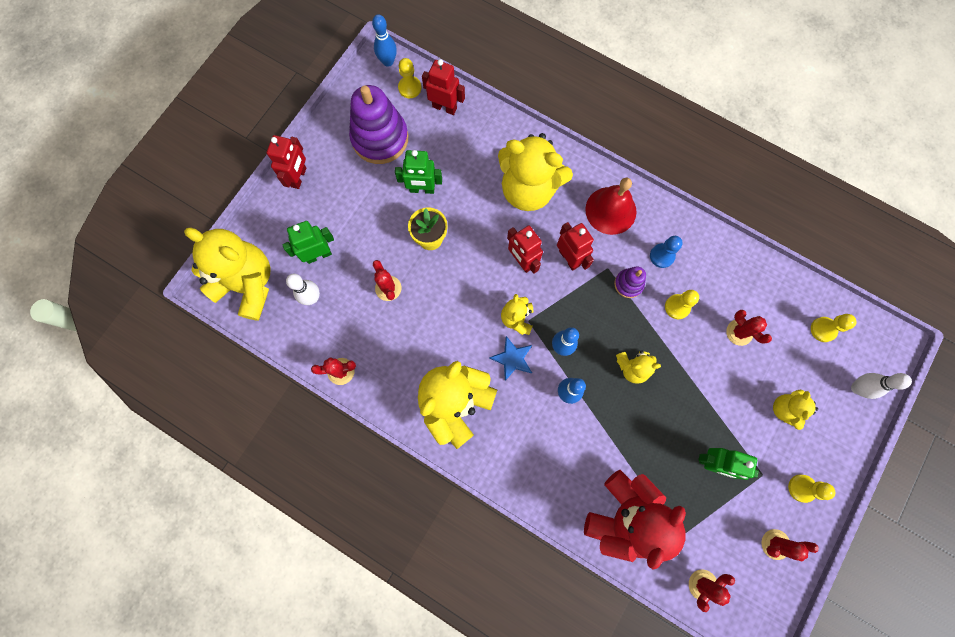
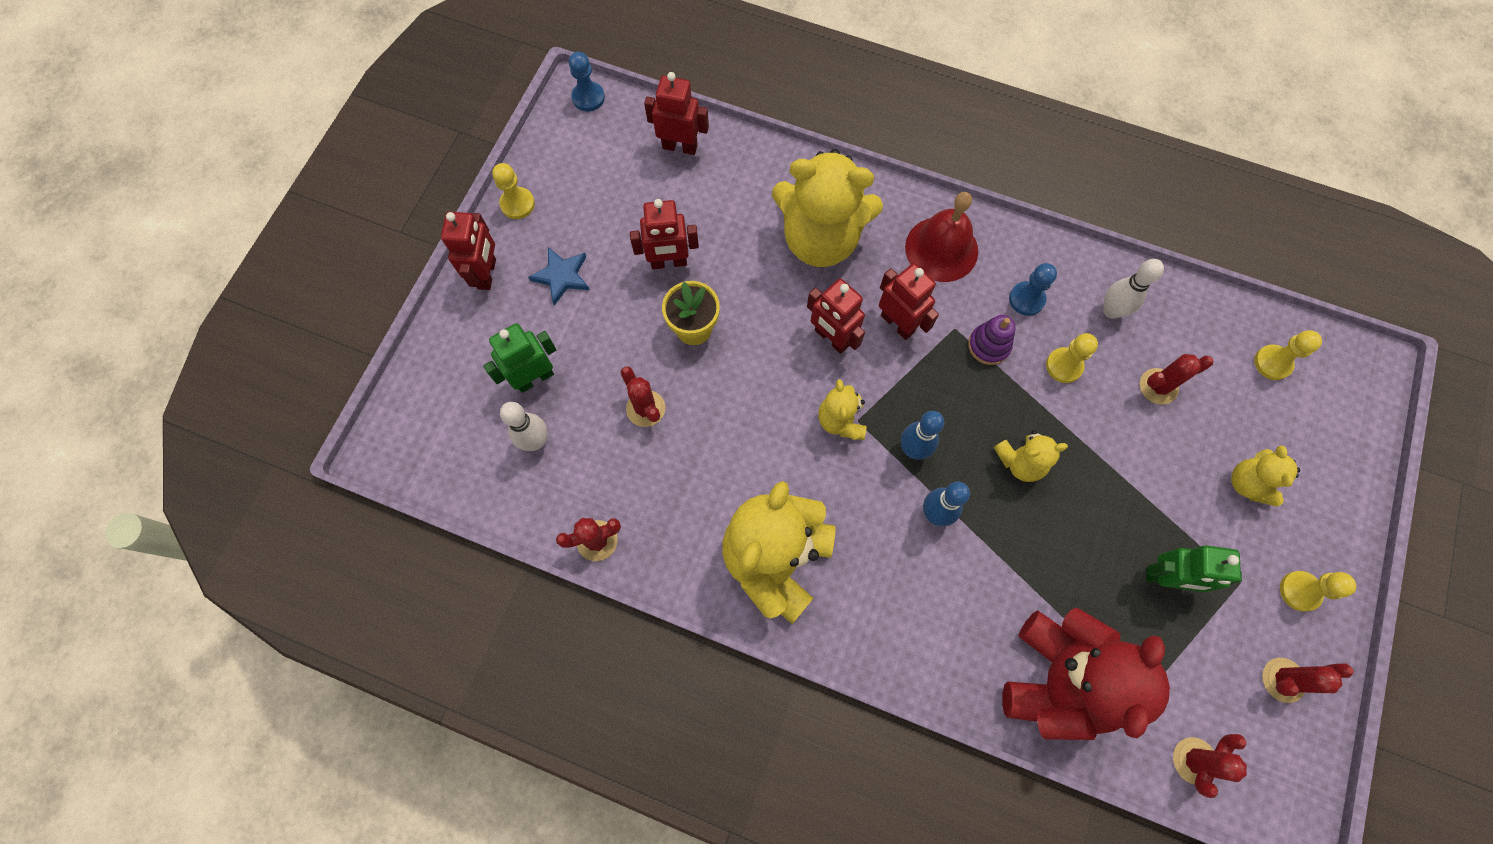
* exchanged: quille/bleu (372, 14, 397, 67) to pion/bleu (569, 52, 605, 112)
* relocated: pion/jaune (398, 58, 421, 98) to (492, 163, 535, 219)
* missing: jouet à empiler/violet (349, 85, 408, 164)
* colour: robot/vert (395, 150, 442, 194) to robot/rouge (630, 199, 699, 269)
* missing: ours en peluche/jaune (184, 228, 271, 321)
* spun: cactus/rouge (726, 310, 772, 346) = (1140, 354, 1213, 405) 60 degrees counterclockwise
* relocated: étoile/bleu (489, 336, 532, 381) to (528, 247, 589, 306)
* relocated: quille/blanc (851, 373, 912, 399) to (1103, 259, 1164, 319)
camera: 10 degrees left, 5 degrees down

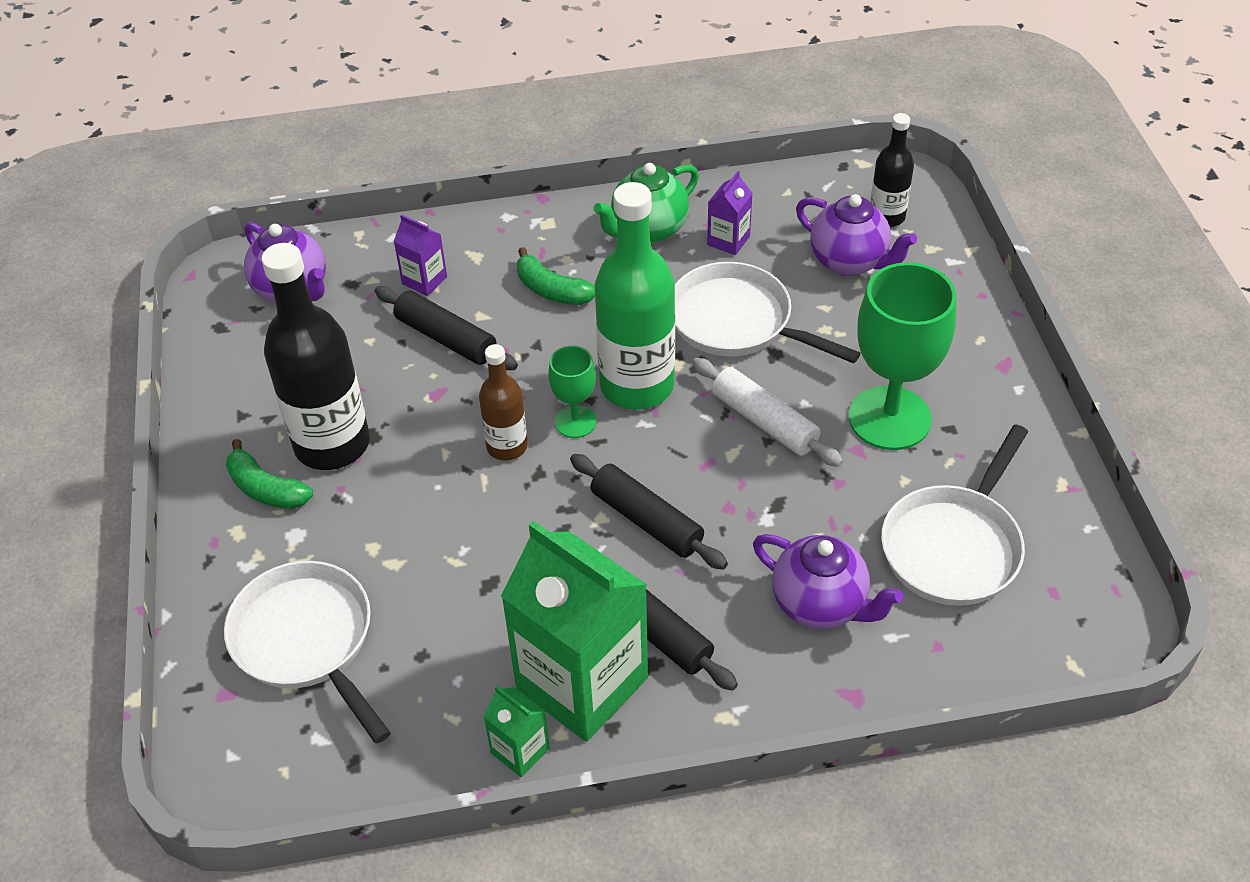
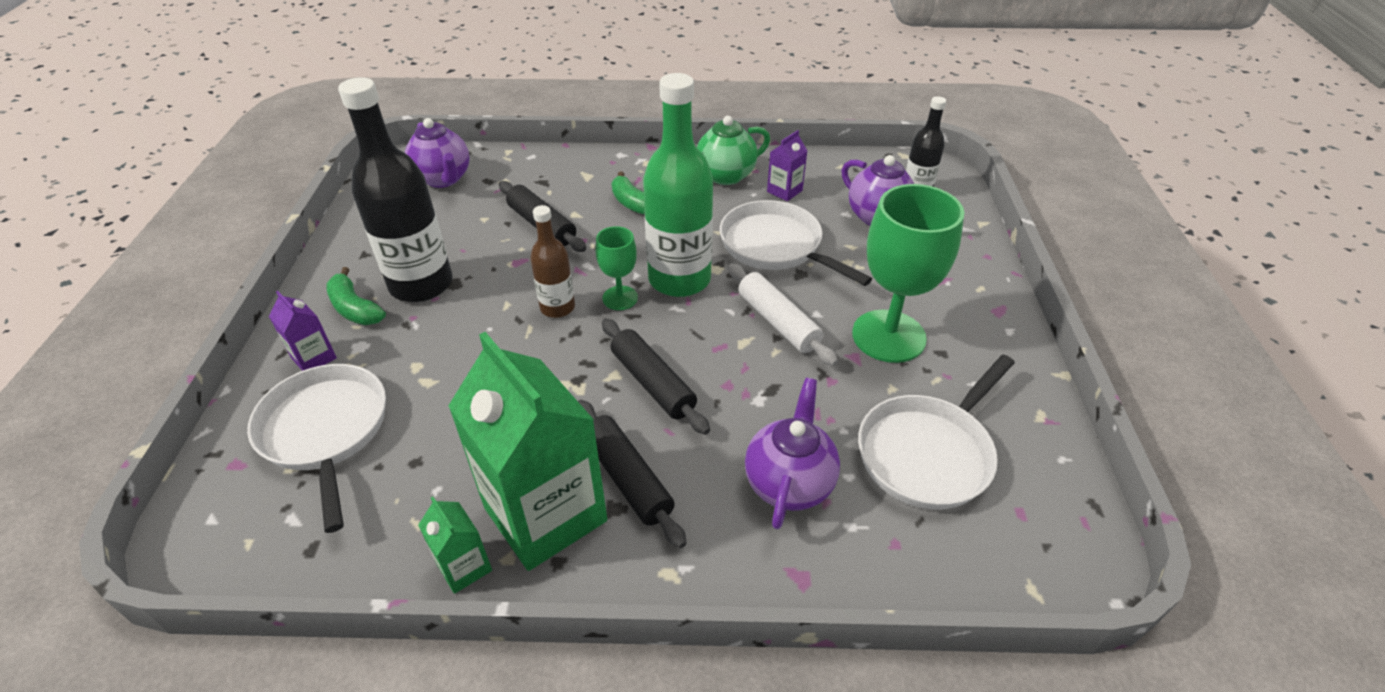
* relocated: brique de lait/violet (394, 215, 447, 296) to (269, 291, 337, 371)
* spun: théière/violet (753, 534, 903, 629) = (745, 378, 840, 529) 120 degrees counterclockwise
camera: 10 degrees right, 5 degrees down

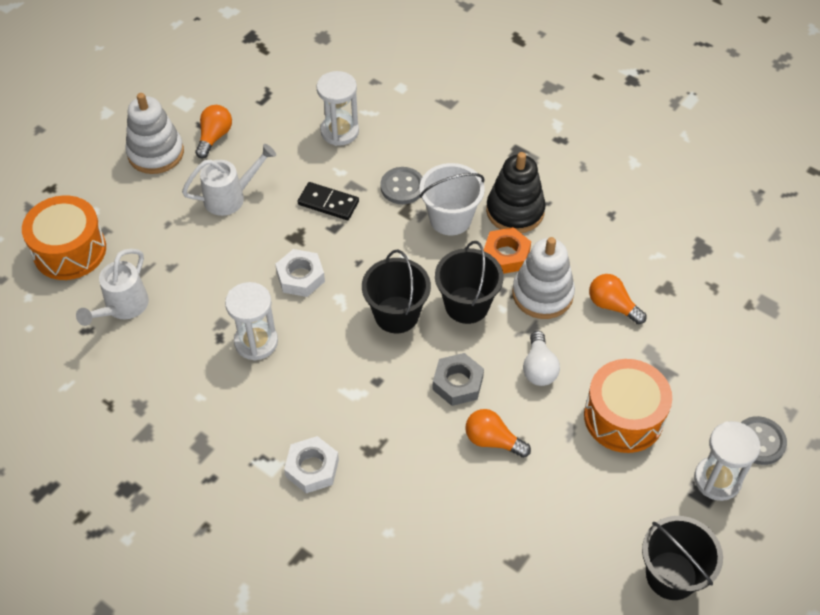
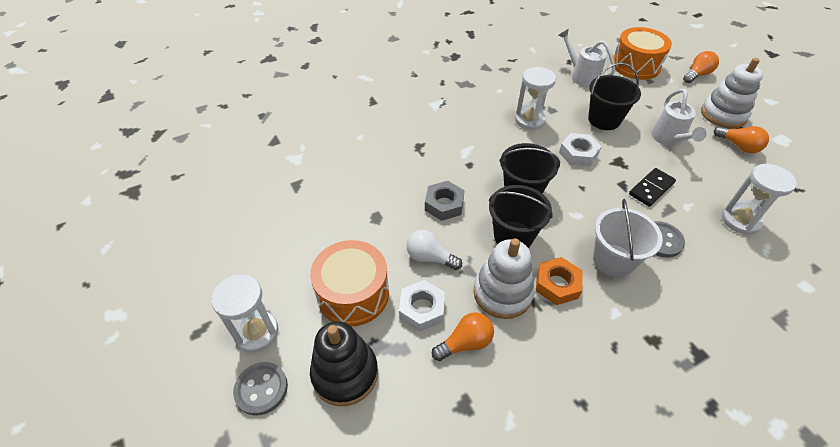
* relocated: jouet à empiler/noir (486, 152, 546, 233) to (310, 321, 378, 406)
* relocated: ampoule/orange (465, 409, 531, 458) to (683, 51, 719, 83)
* relocated: écrou/blanc (284, 436, 339, 493) to (399, 280, 445, 332)
* relocated: seau/noir (642, 516, 723, 600) to (588, 63, 641, 130)
camera: 115 degrees right, 5 degrees down

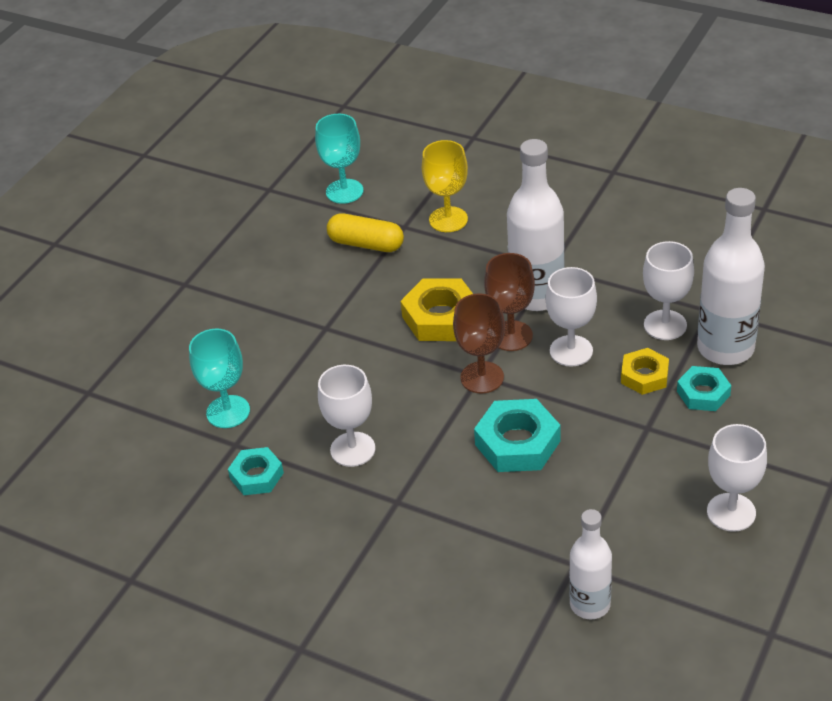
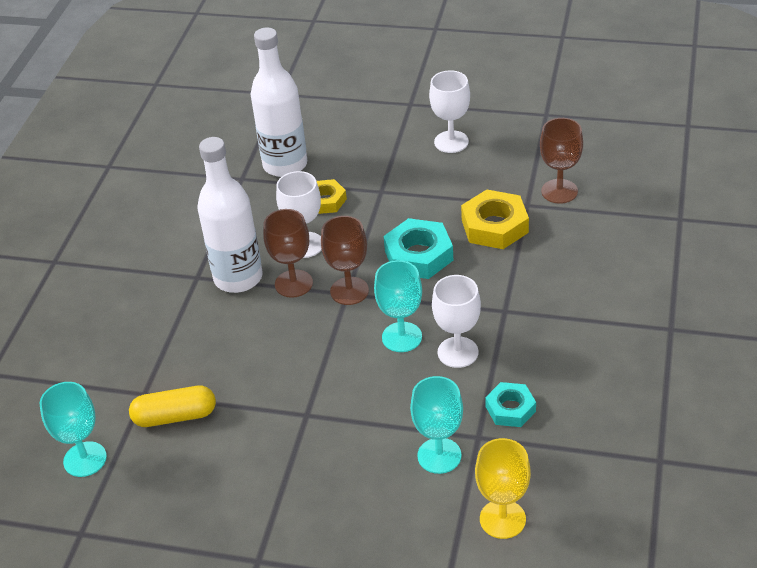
* relocated: verre à pied/jaune (422, 140, 468, 232) to (475, 438, 531, 539)
* spun: gélule/jaune (327, 213, 404, 252) = (129, 386, 216, 427) 75 degrees clockwise
* missing: verre à pied/blanc (643, 241, 694, 340)
* relocated: écrou/jaune (401, 278, 473, 341) to (461, 190, 529, 249)
* missing: écrou/turquoise (677, 366, 731, 411)
* exchanged: bouteille/blanc (569, 509, 612, 619) to verre à pied/marron (540, 118, 583, 204)
* appeared: verre à pied/turquoise (374, 260, 422, 352)
camera: 105 degrees left, 0 degrees up

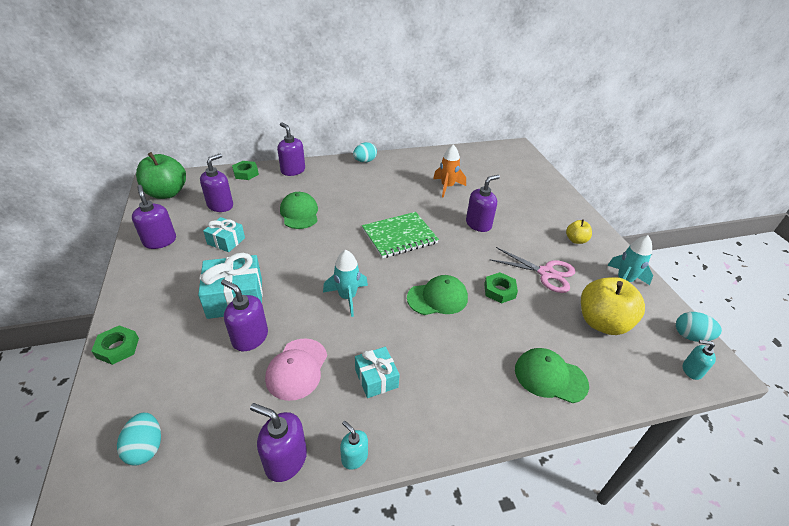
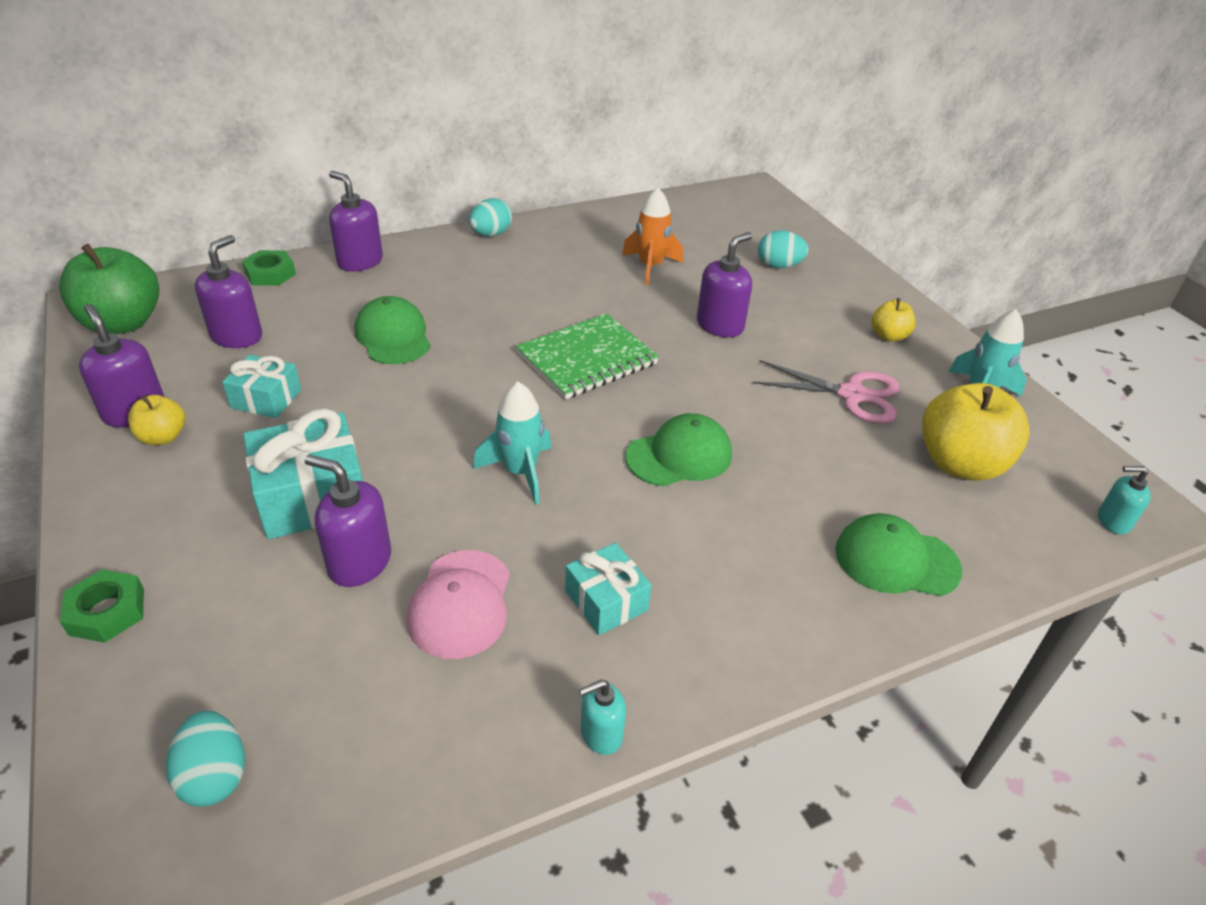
* missing: écrou/vert (484, 272, 518, 304)
* relocated: œuf/turquoise (676, 312, 722, 342) to (758, 230, 809, 268)
* missing: distributeur de savon/violet (250, 403, 307, 482)
* spun: distributeur de savon/turquoise (340, 421, 368, 470) = (579, 679, 626, 755) 60 degrees counterclockwise
* appeared: pomme/jaune (128, 395, 185, 445)
camera: 10 degrees left, 0 degrees up

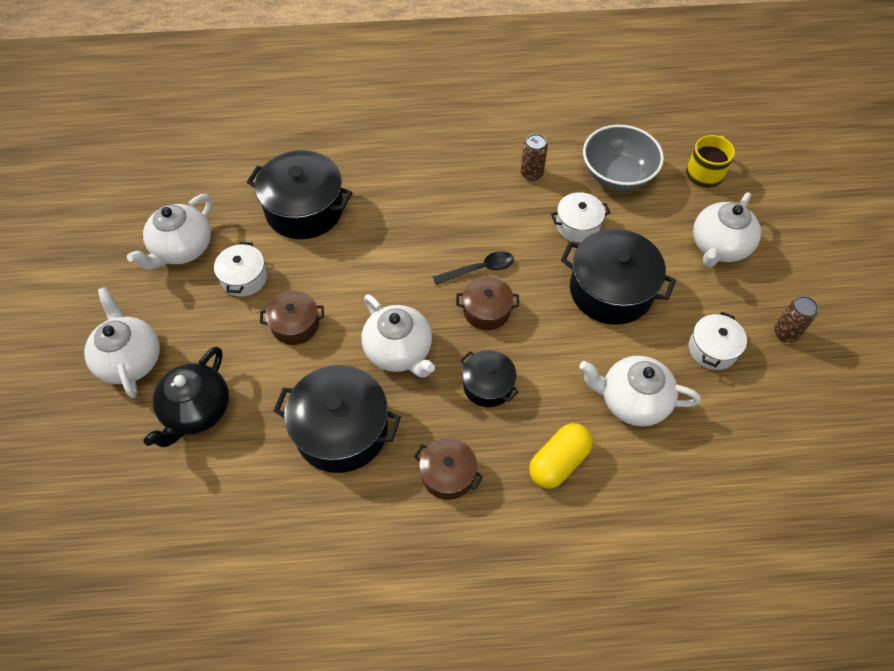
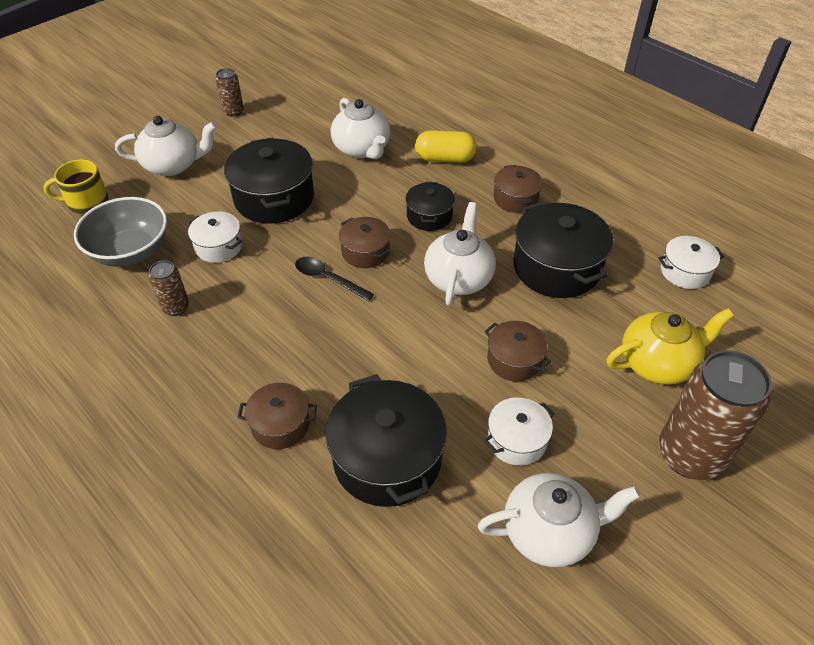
* exchanged: théière/blanc (84, 287, 160, 398) to canette/marron (659, 350, 772, 480)
* relocated: marmite/blanc (689, 312, 747, 370) to (658, 236, 724, 289)
* colour: théière/noir (143, 347, 229, 447) to théière/jaune (607, 308, 734, 384)
* appeared: marmite/marron (237, 383, 317, 449)
camera: 130 degrees left, 10 degrees down

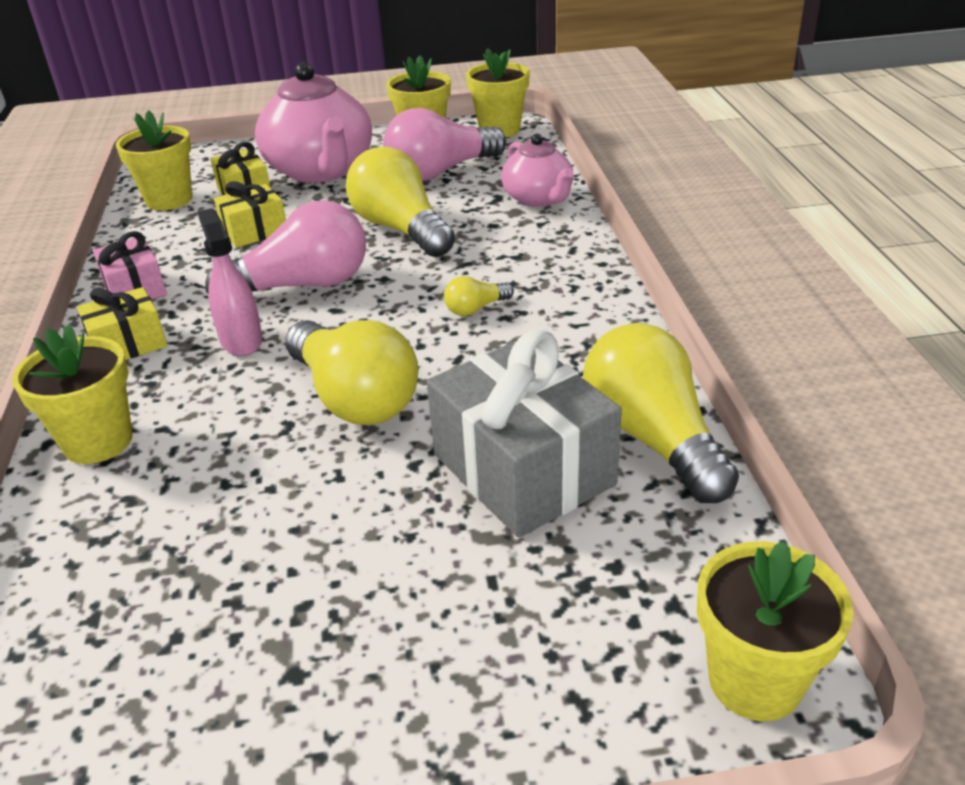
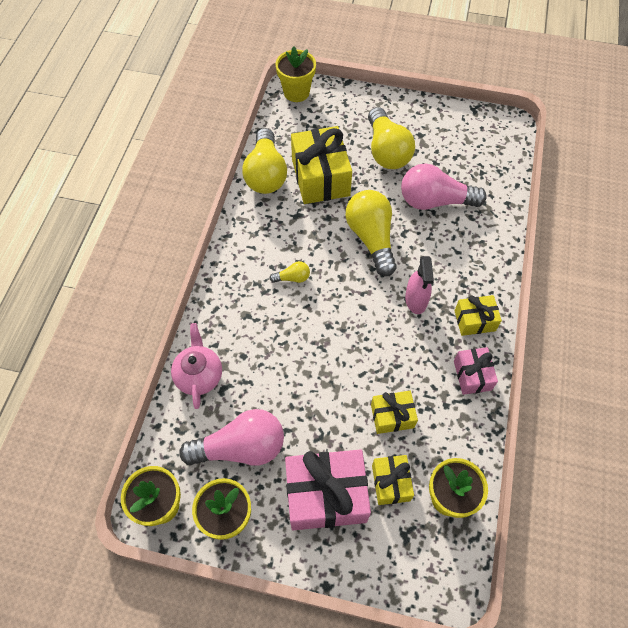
* exchanged: théière/rose (255, 62, 372, 183) to cadeau/rose (285, 449, 371, 531)
* relocated: ampoule/jaune (346, 146, 455, 257) to (368, 107, 415, 169)
* relocated: ampoule/rose (205, 200, 366, 294) to (401, 163, 487, 210)
* missing: pot de fleurs/jaune (12, 324, 133, 464)
* colour: cadeau/gris (427, 329, 622, 538) to cadeau/jaune (291, 126, 352, 204)
camera: 160 degrees left, 25 degrees up

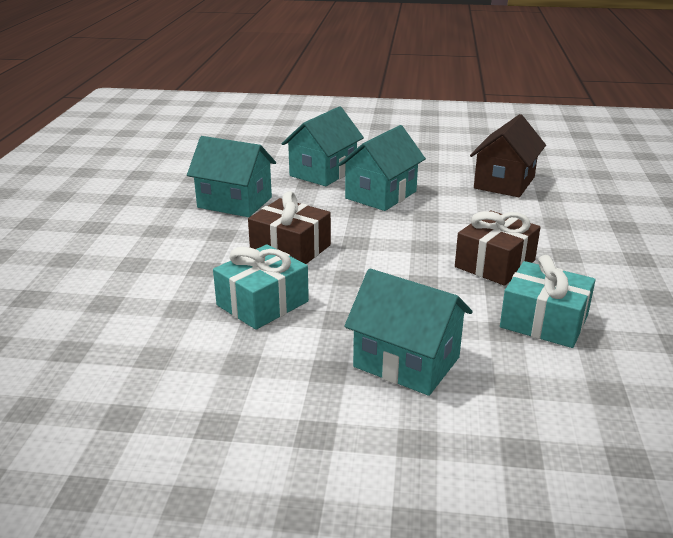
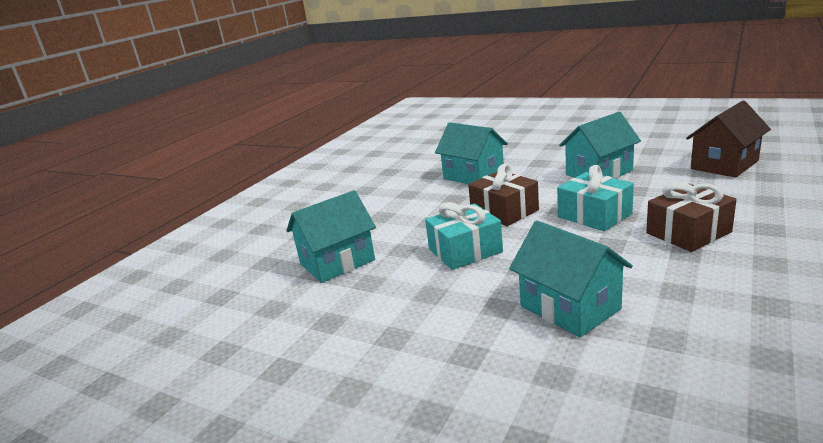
* relocated: maison/turquoise (282, 106, 364, 186) to (286, 190, 376, 283)
* relocated: cadeau/turquoise (500, 255, 595, 348) to (557, 165, 634, 231)
camera: 25 degrees right, 5 degrees down

